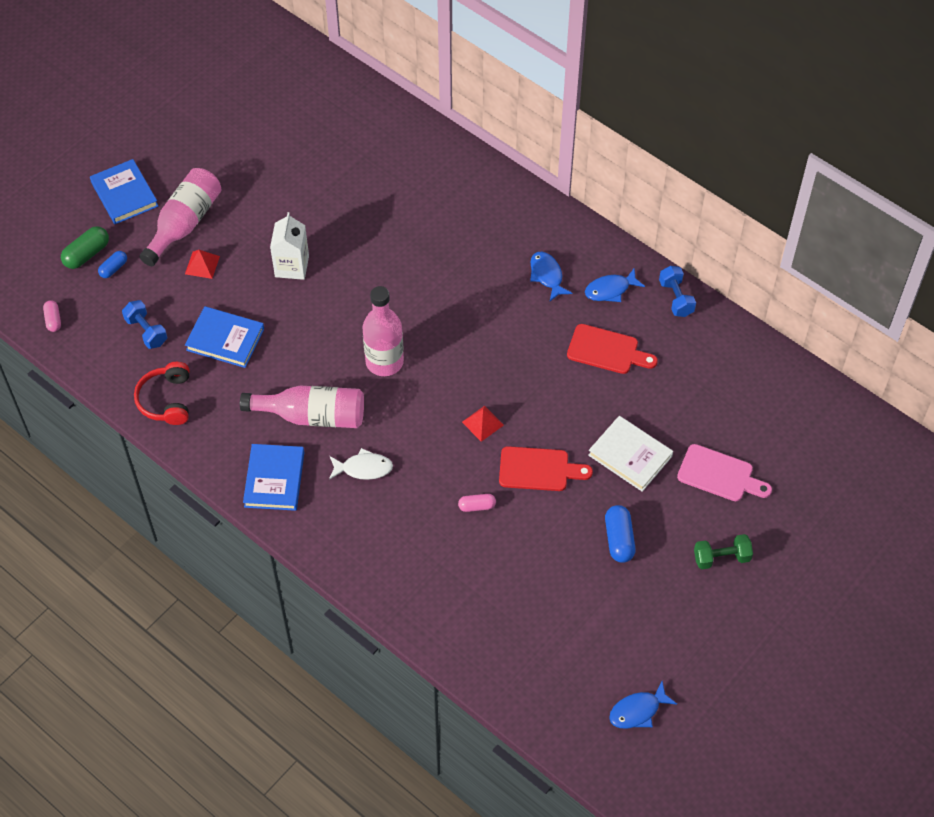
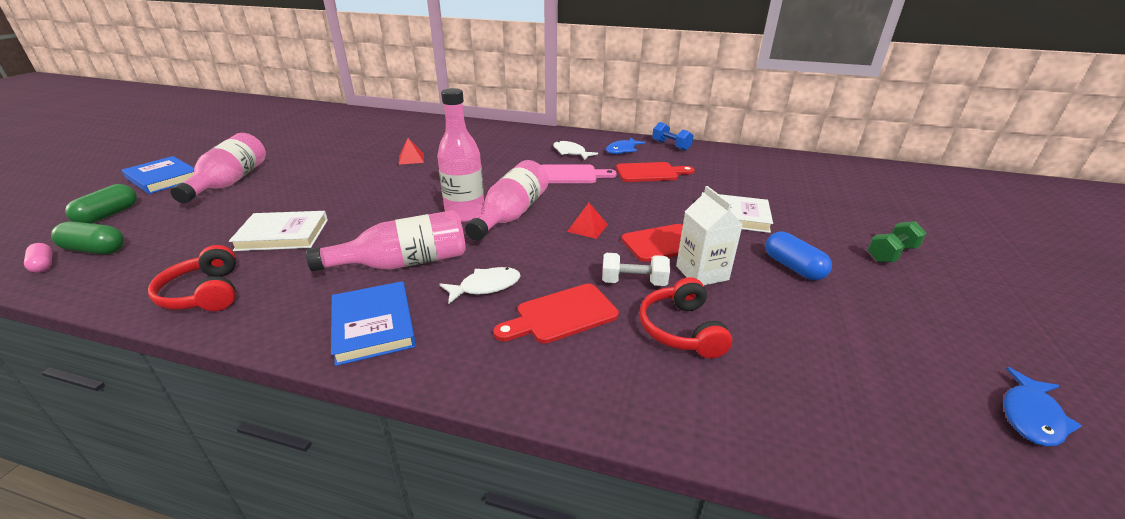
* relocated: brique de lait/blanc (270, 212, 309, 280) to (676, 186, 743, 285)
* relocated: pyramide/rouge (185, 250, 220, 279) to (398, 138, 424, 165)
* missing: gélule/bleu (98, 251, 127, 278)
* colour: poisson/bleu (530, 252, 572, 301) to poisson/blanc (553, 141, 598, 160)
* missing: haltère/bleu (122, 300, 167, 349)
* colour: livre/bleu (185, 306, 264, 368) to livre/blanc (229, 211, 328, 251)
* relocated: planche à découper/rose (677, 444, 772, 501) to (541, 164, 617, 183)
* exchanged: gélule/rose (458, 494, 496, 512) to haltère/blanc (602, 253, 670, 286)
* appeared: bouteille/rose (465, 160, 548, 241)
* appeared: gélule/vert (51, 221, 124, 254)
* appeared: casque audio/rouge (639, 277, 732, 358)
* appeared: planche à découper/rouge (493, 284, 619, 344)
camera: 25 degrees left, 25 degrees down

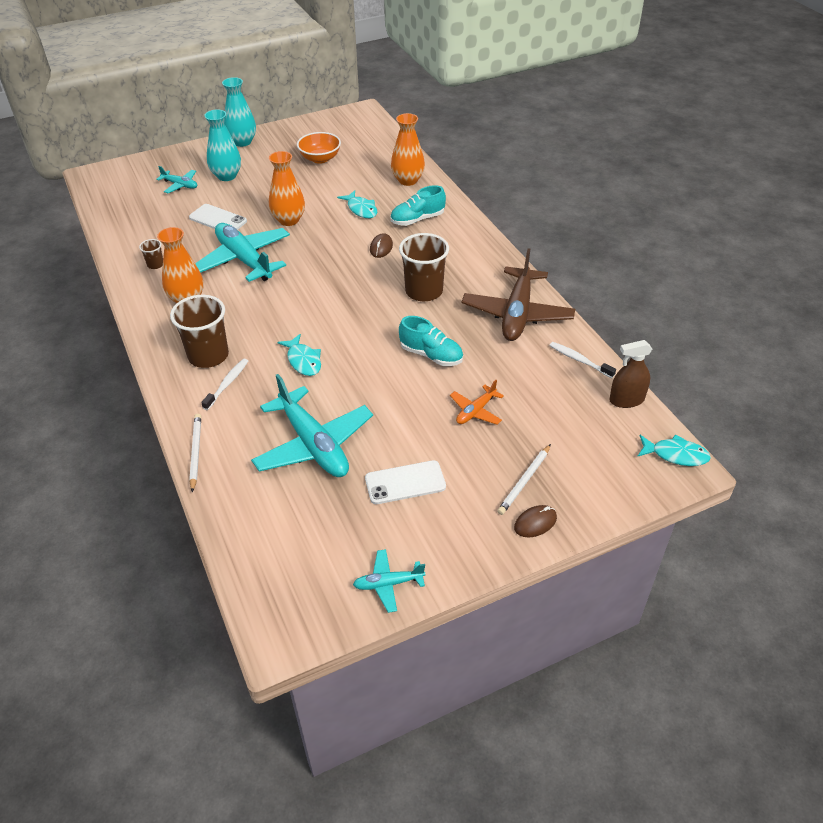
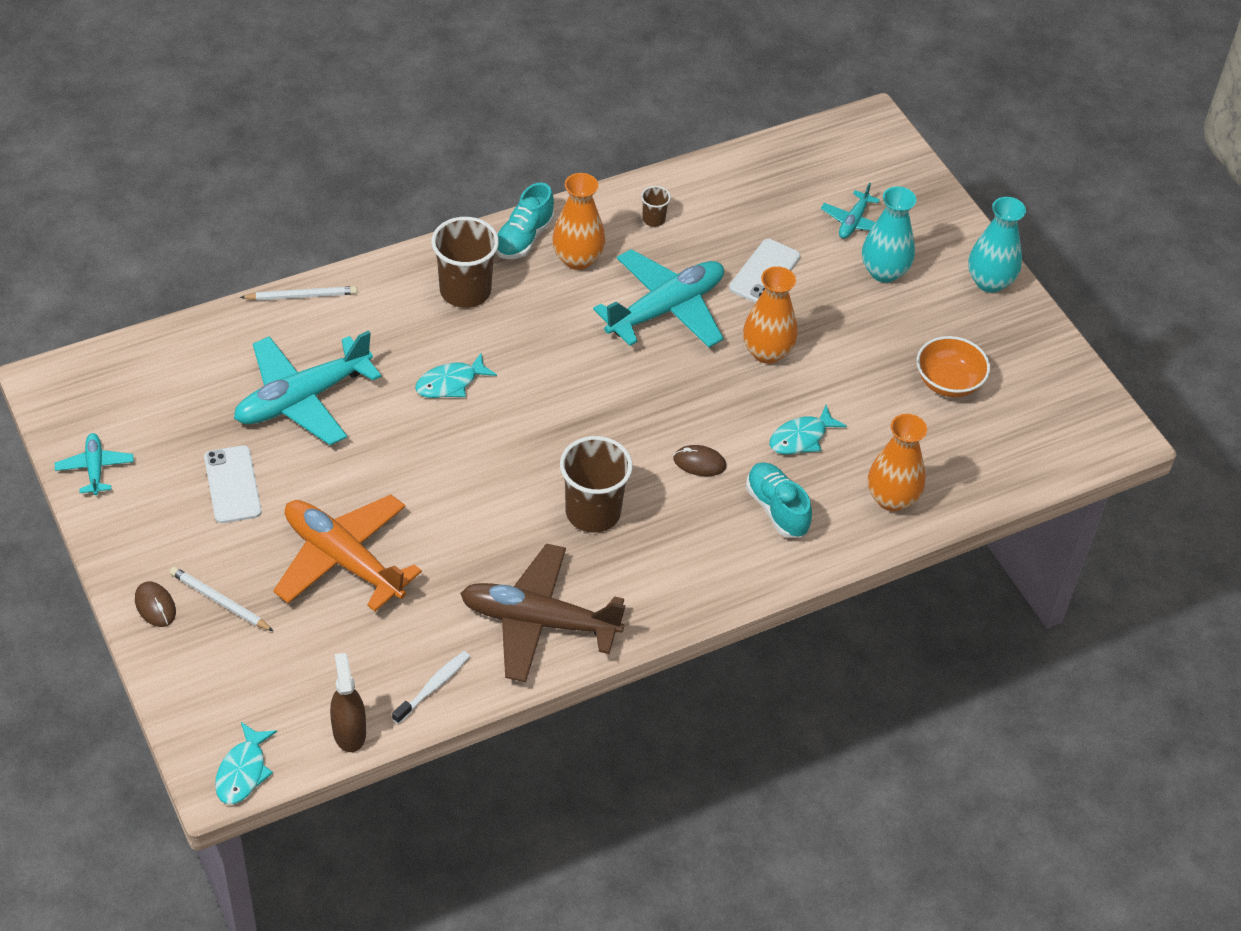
* relocated: chaussure/turquoise (399, 316, 463, 366) to (496, 183, 555, 259)
* missing: brosse à dents/blanc (201, 358, 248, 410)
* size: avion/orange (450, 380, 504, 424) = (273, 495, 422, 611) x2.06
camera: 85 degrees right, 5 degrees up

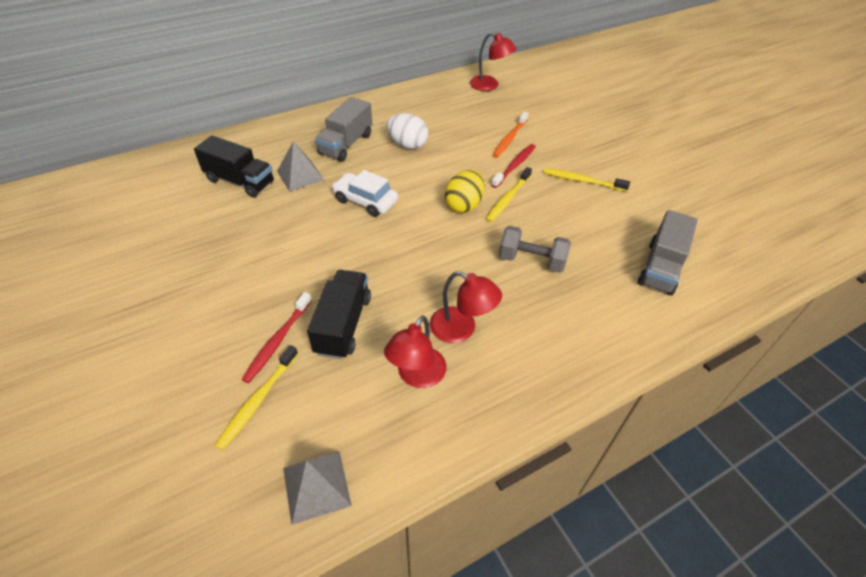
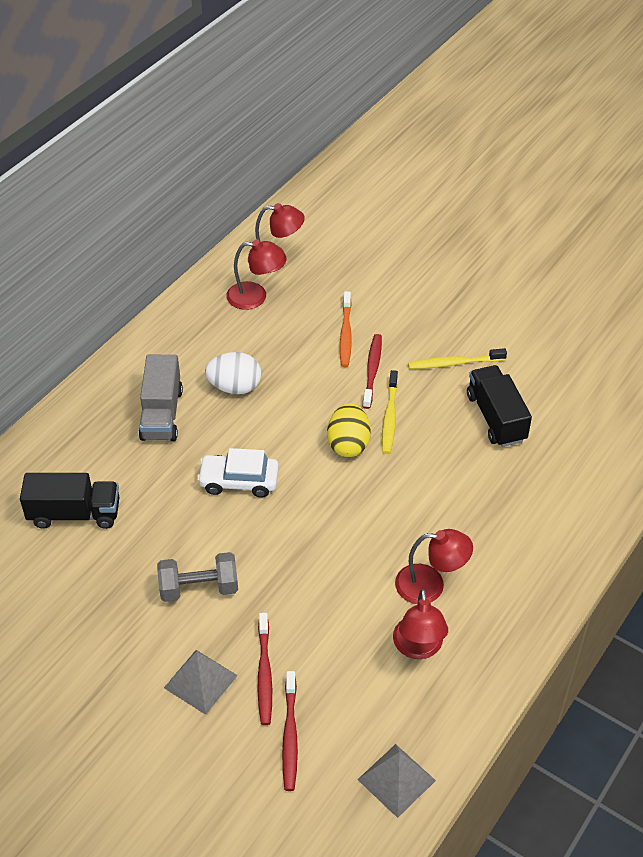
* relocated: pyramide/gris (277, 141, 324, 192) to (164, 650, 238, 715)
* missing: camion/gris (638, 210, 698, 296)
* relocated: haltère/gris (499, 226, 571, 273) to (157, 552, 238, 602)
* relocated: camion/noir (307, 270, 371, 359) to (467, 365, 532, 447)
* colour: brosse à dents/jaune (215, 345, 298, 450) to brosse à dents/rouge (282, 671, 298, 791)
* appeared: lampe/rouge (226, 239, 284, 310)
camera: 25 degrees left, 0 degrees up

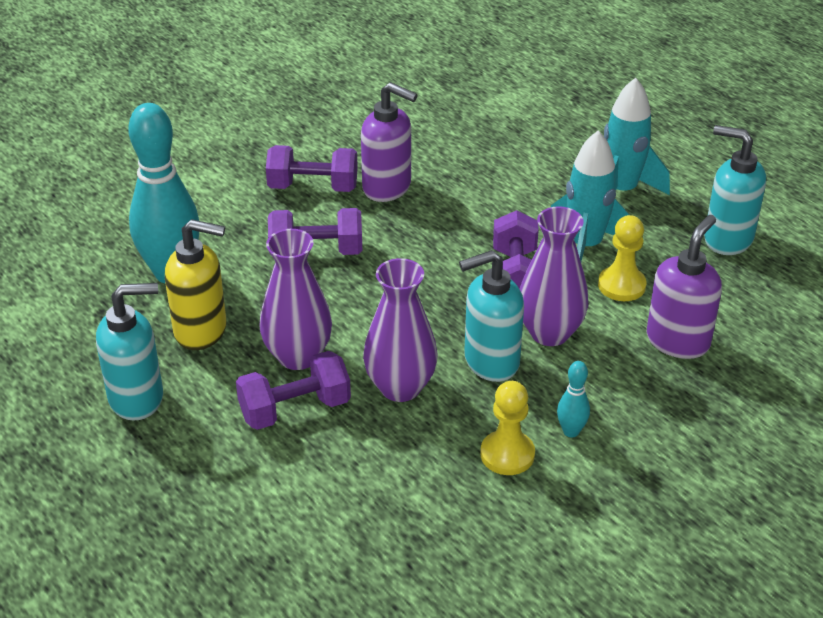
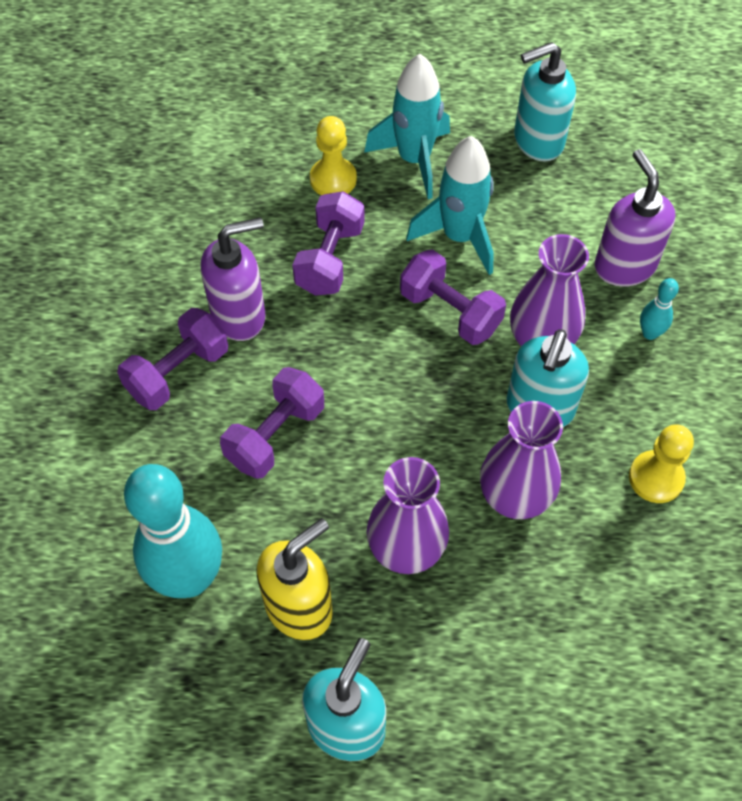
* relocated: pion/jaune (598, 215, 646, 301) to (310, 116, 357, 195)
* relocated: haltère/violet (236, 351, 351, 430) to (292, 191, 364, 296)
* relocated: quille/turquoise (557, 361, 590, 438) to (640, 278, 679, 340)
camera: 50 degrees left, 20 degrees up

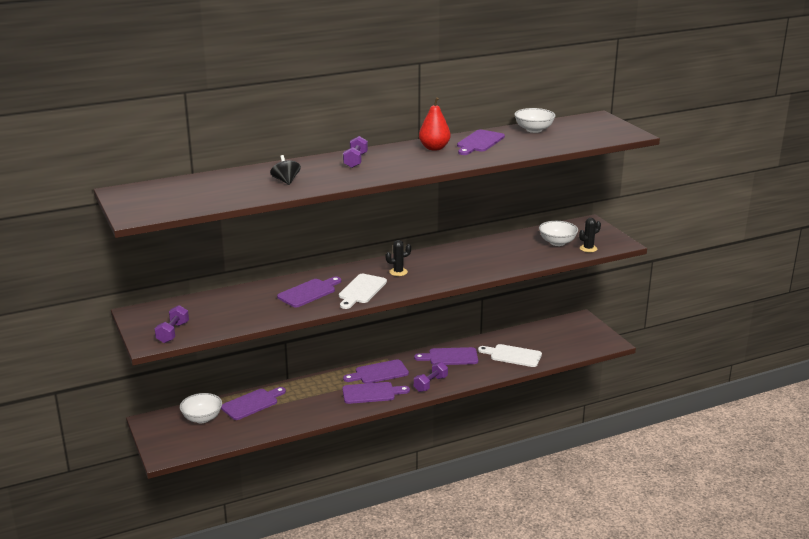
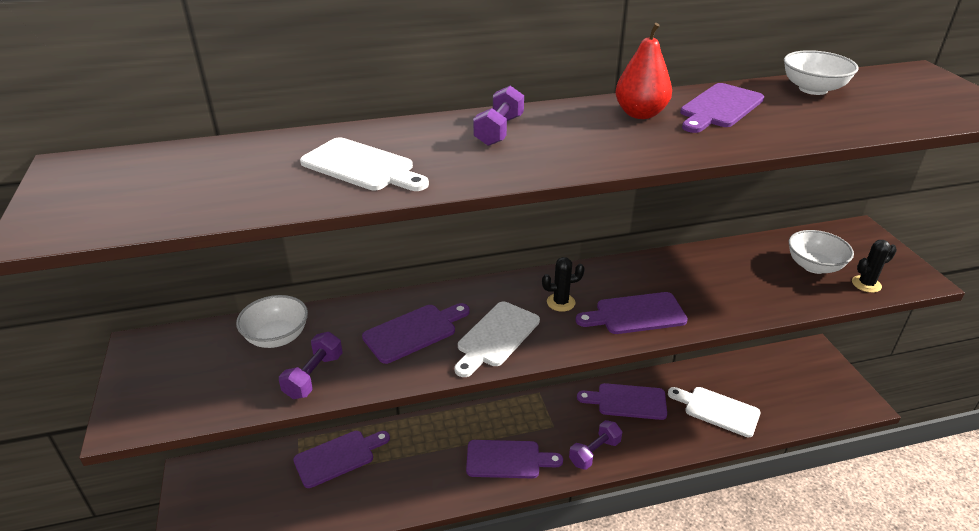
* exchanged: toupie/noir (270, 155, 301, 185) to planche à découper/blanc (300, 137, 429, 191)
* relocated: haltère/violet (155, 305, 189, 343) to (279, 332, 343, 399)
* relocated: planche à découper/violet (343, 359, 409, 384) to (576, 292, 688, 334)
* relocated: bol/blanc (180, 393, 222, 423) to (236, 295, 308, 348)
camera: 10 degrees right, 10 degrees up

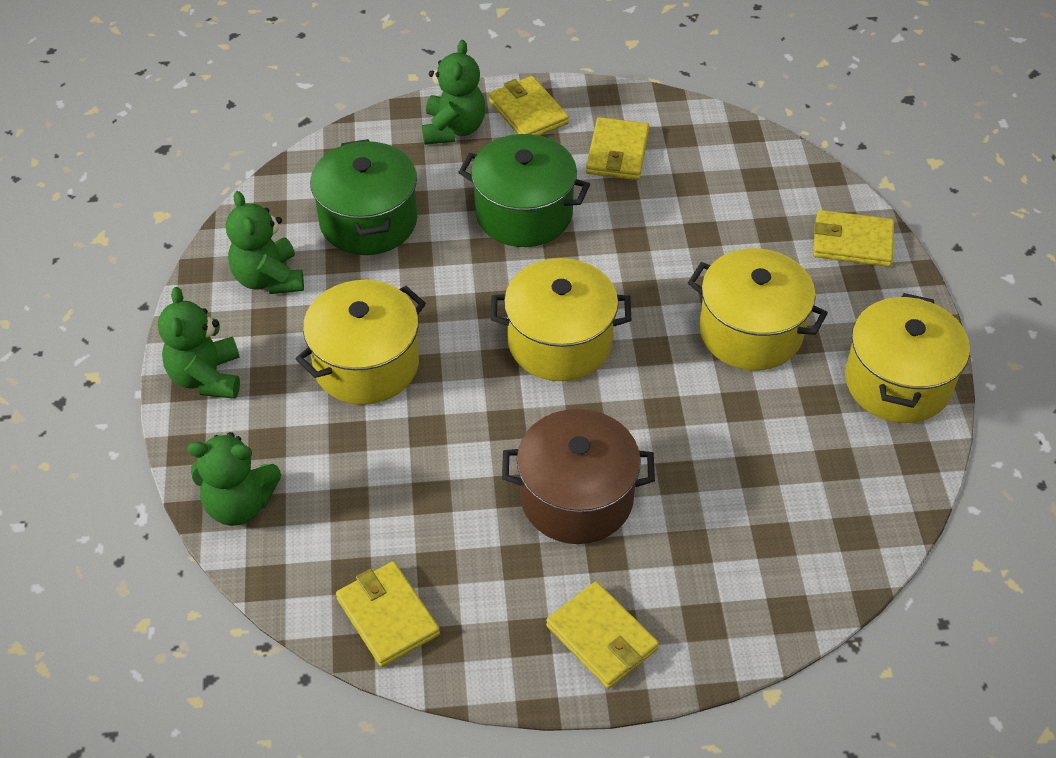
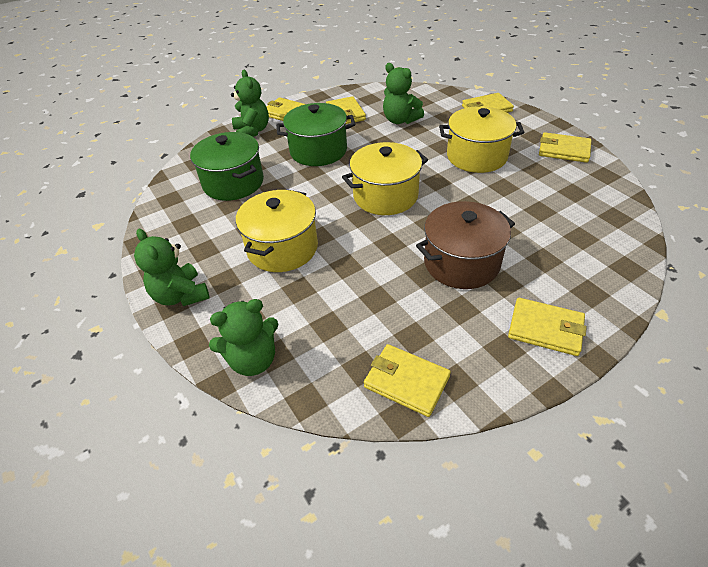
* relocated: ours en peluche/vert (226, 191, 304, 294) to (383, 63, 424, 124)
* exchanged: marmite/jaune (845, 293, 970, 423) to portefeuille/jaune (539, 132, 591, 163)
camera: 25 degrees left, 5 degrees down

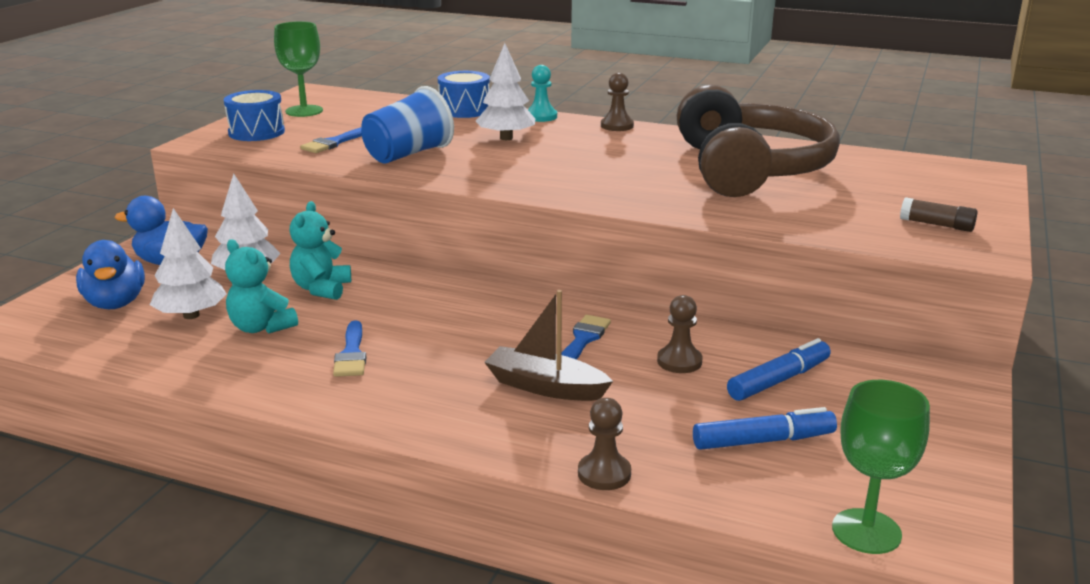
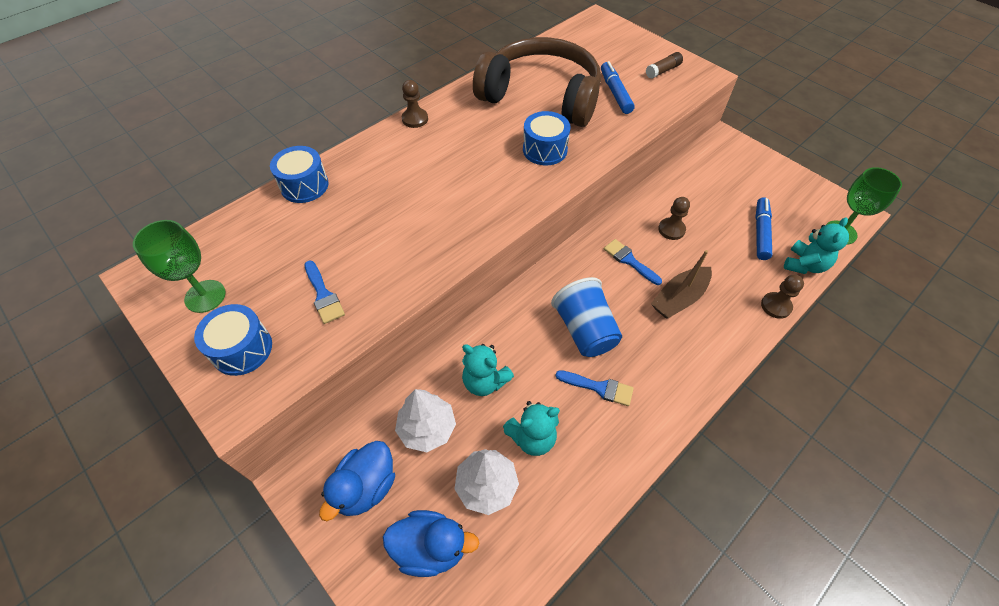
* missing: arbre/blanc (476, 43, 535, 140)
* missing: pion/turquoise (528, 65, 557, 122)
* relocated: gobelet/bleu (361, 86, 454, 163) to (551, 277, 622, 357)
* relocated: feutre/bleu (727, 338, 831, 401) to (601, 61, 635, 114)
* appeared: tambour/bleu (523, 111, 571, 165)
* appeared: ours en peluche/turquoise (784, 217, 849, 274)
camera: 65 degrees left, 30 degrees up

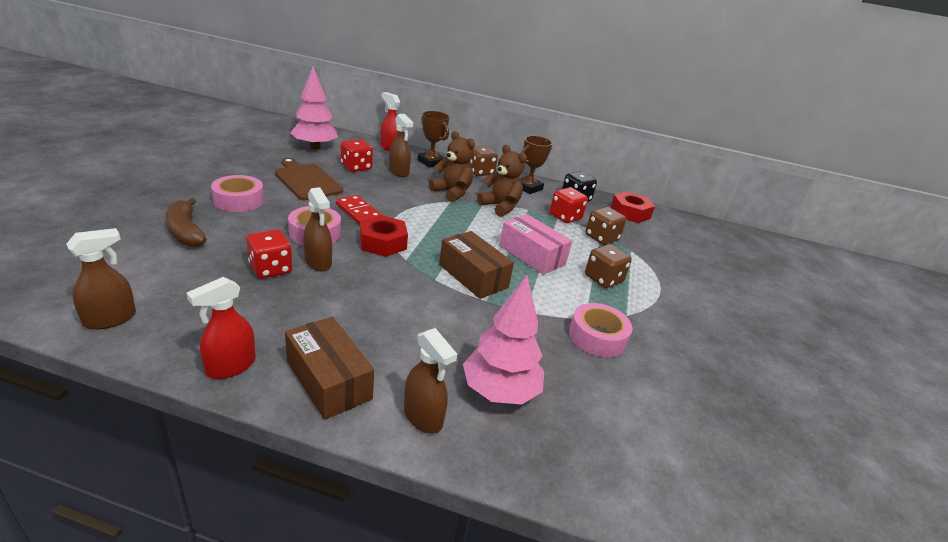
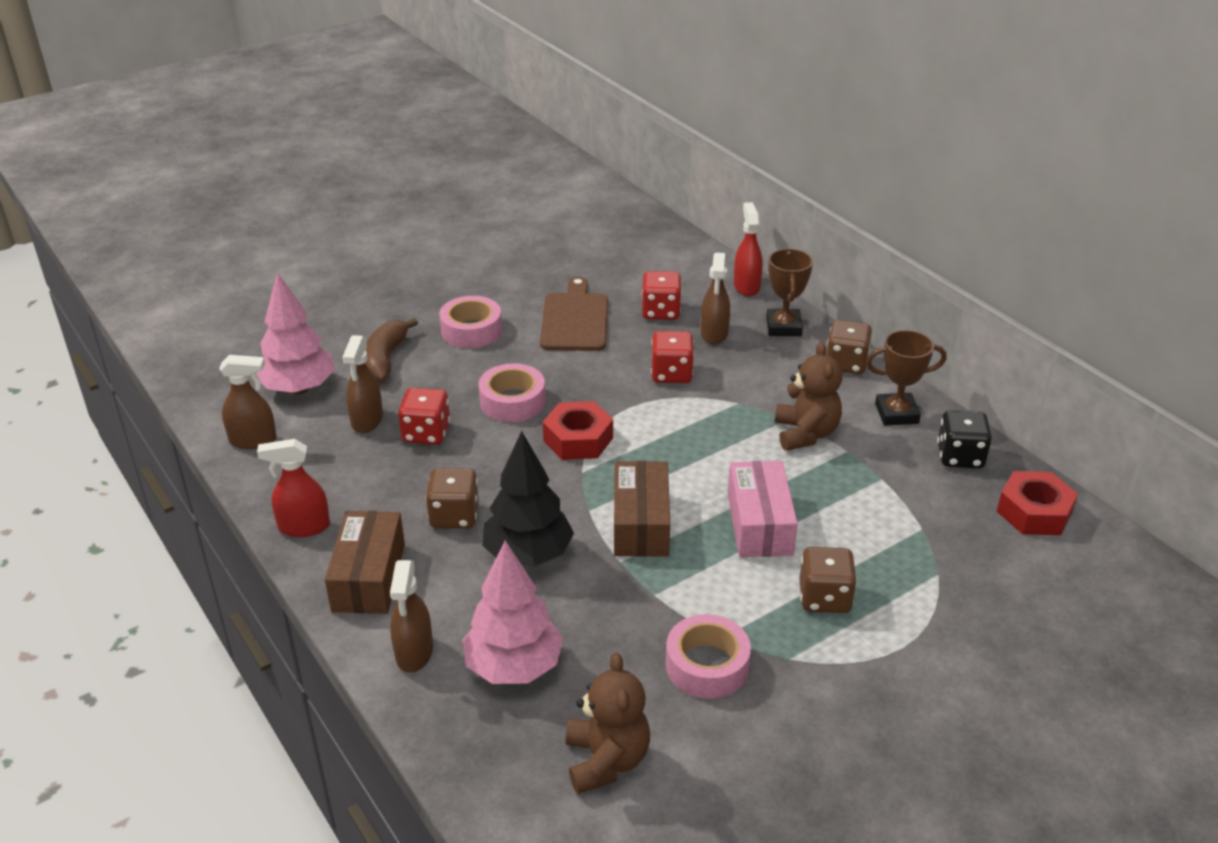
* relocated: arbre/rose (290, 67, 338, 149) to (256, 272, 335, 395)
* relocated: ours en peluche/marron (429, 131, 475, 202) to (566, 652, 650, 794)
* relocated: vaporisateur/marron (303, 187, 332, 271) to (342, 335, 383, 433)
* relocated: dé/rouge (550, 187, 588, 223) to (651, 331, 694, 383)
* missing: domino/rouge (336, 195, 382, 225)
* relocated: dé/marron (585, 207, 626, 245) to (426, 468, 479, 529)
* appeared: arbre/noir (482, 431, 574, 567)
camera: 45 degrees right, 5 degrees up

